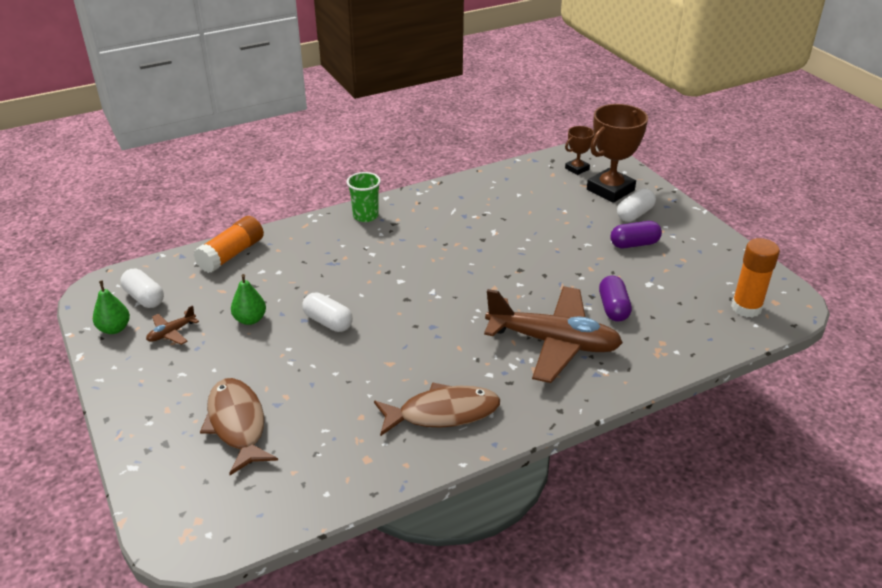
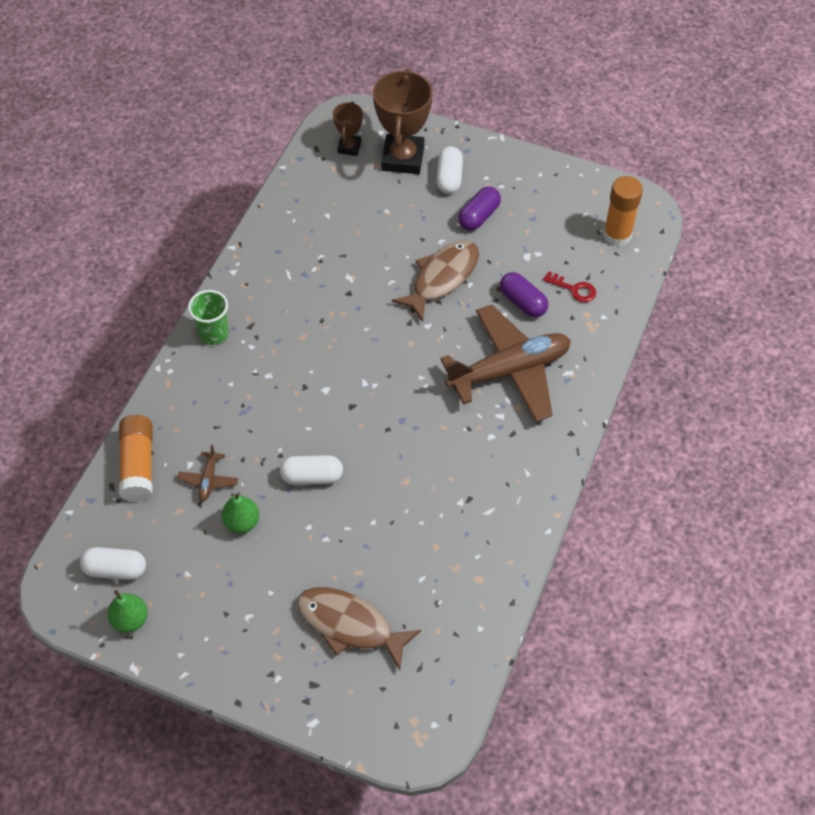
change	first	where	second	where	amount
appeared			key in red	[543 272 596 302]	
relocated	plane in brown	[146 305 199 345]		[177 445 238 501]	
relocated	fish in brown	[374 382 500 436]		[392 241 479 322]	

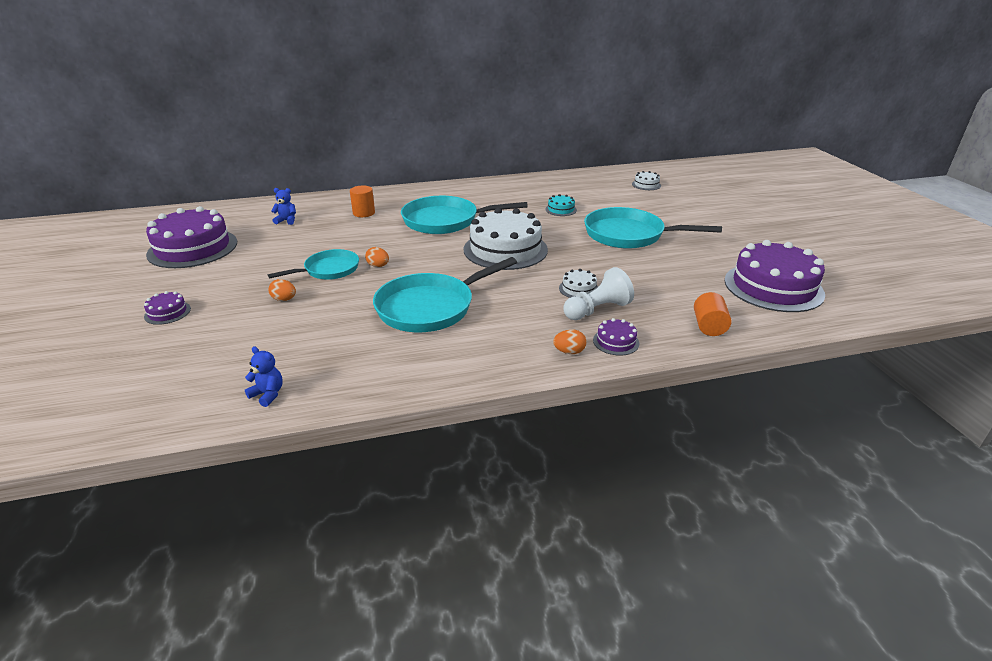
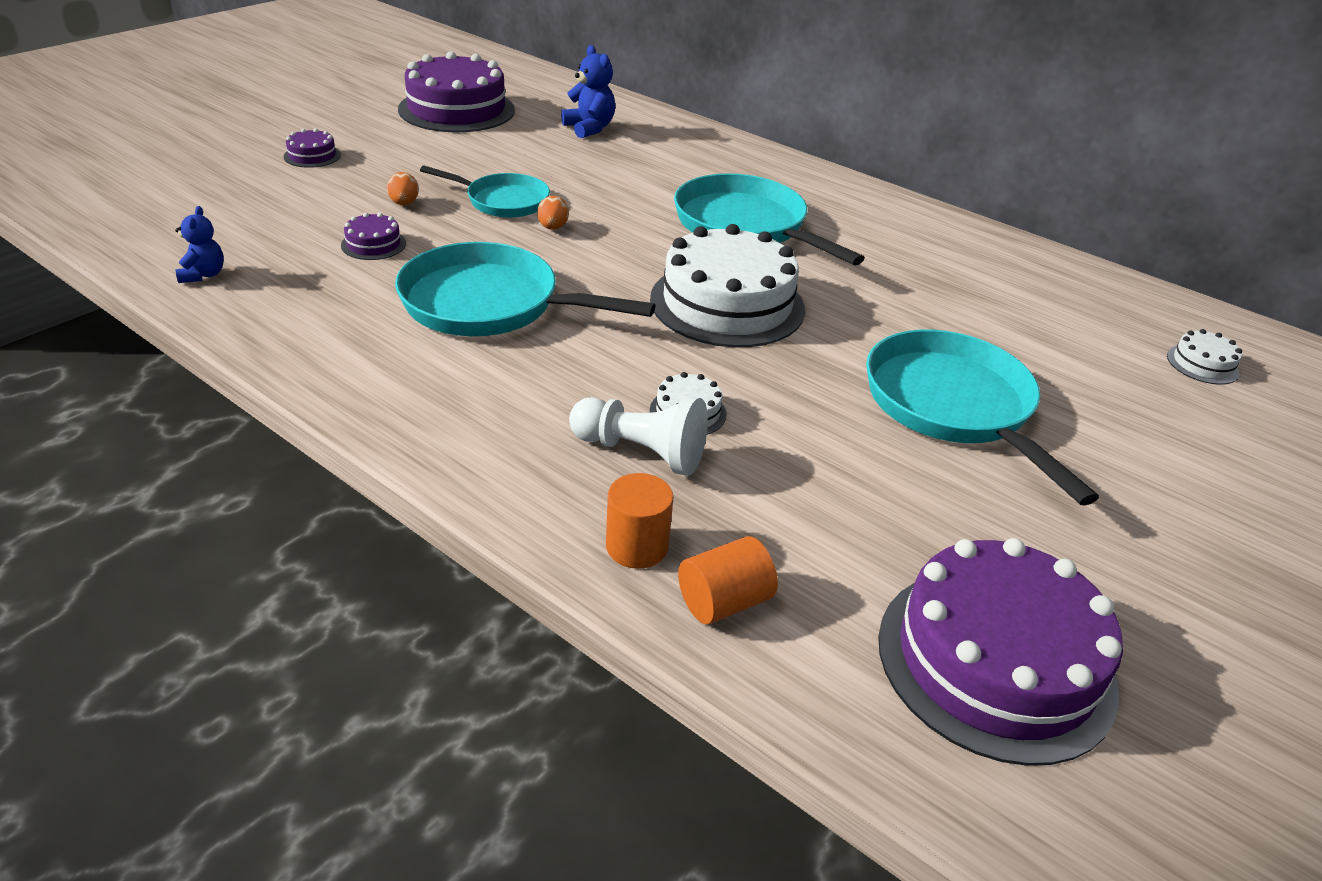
change	first	where	second	where	amount
missing	cake in turquoise	[545 194 577 216]			
missing	egg in orange	[553 329 587 354]			
relocated	cylinder in orange	[350 186 375 217]		[606 473 674 569]	
relocated	cake in purple	[593 318 639 356]		[341 213 406 260]	
size	teddy bear in blue	[271 188 296 225]		[561 45 615 138]	x1.52

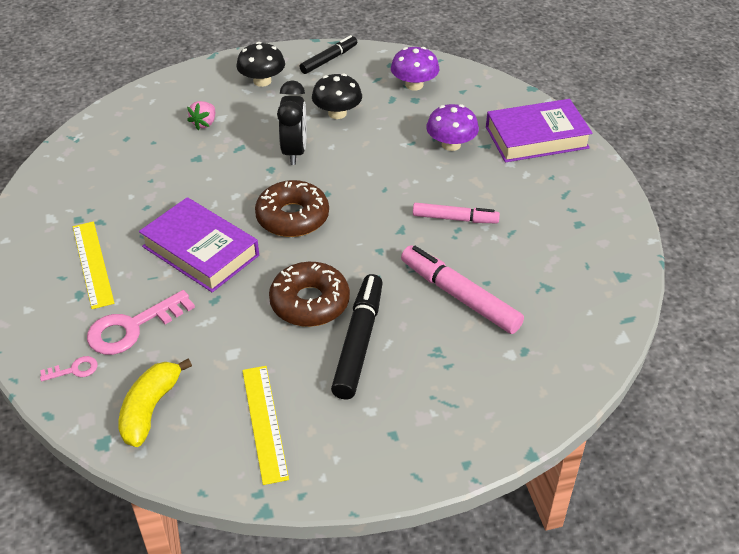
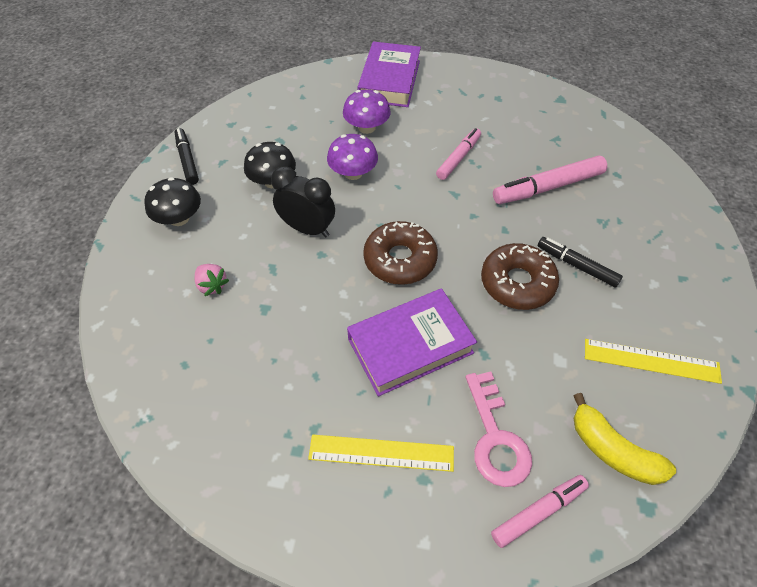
change	first	where	second	where	amount
relocated	mushroom in purple	[391 47 440 91]		[327 134 378 180]	
exchanged	key in pink	[40 356 98 381]	marker in pink	[491 475 589 548]	
size	marker in black	[331 274 383 399]		[538 237 623 288]	x0.65

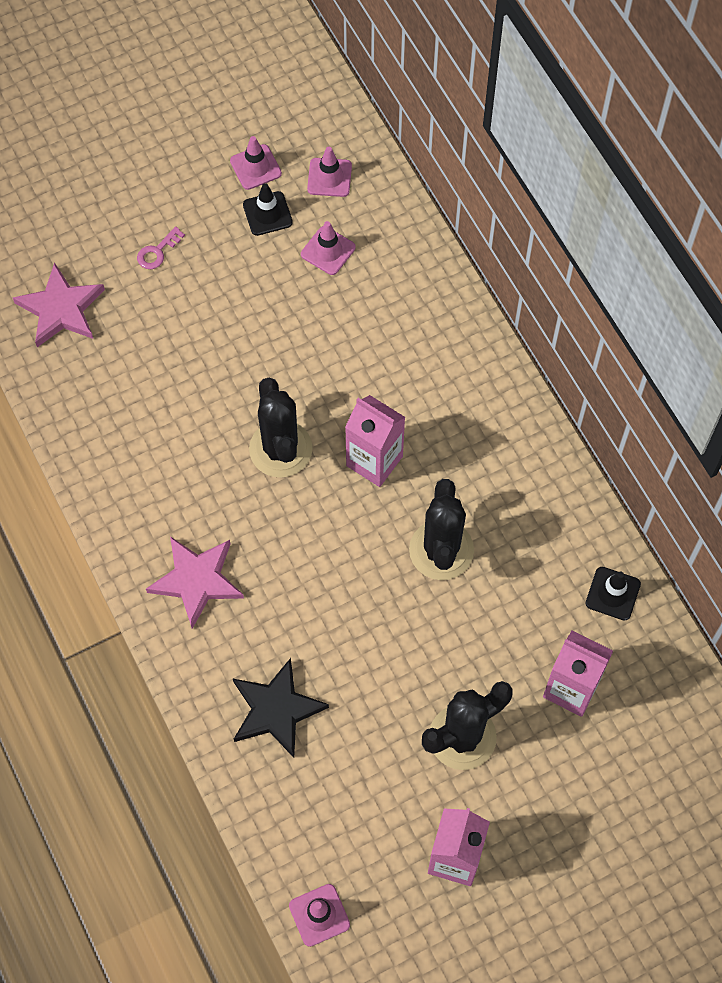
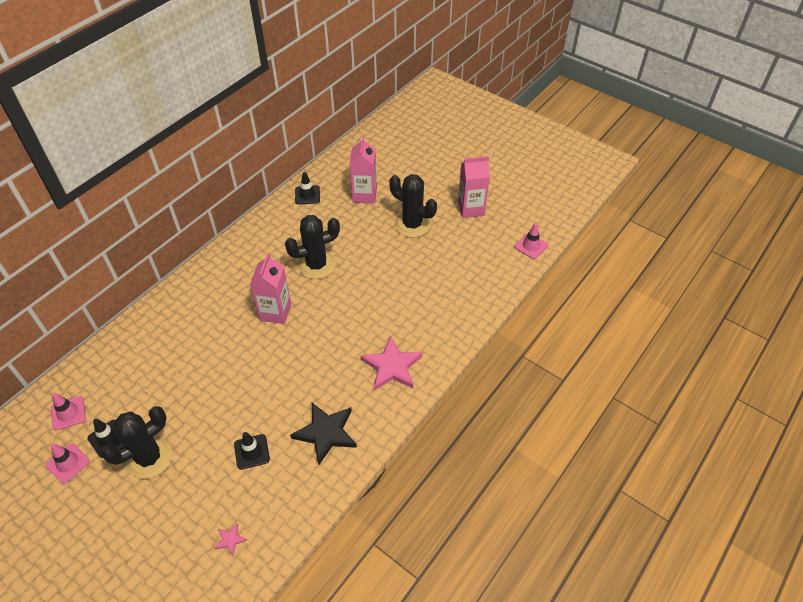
change	first	where	second	where	amount
missing	key in pink	[137 226 185 269]			
missing	traffic cone in pink	[301 221 356 275]			
appeared			traffic cone in black	[234 432 270 470]	
relocated	star in black	[233 658 329 758]		[290 403 357 465]	
relocated	cactus in black	[249 378 313 478]		[101 406 172 479]	
size	star in pink	[13 262 105 347]		[214 523 247 556]	x0.44

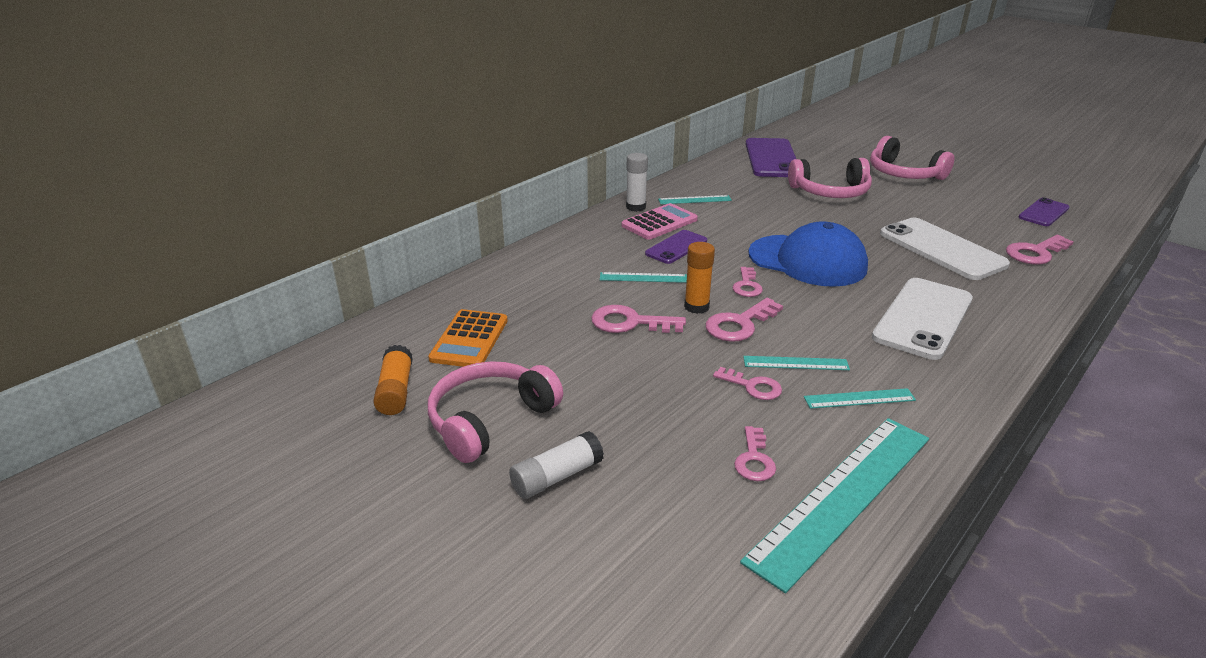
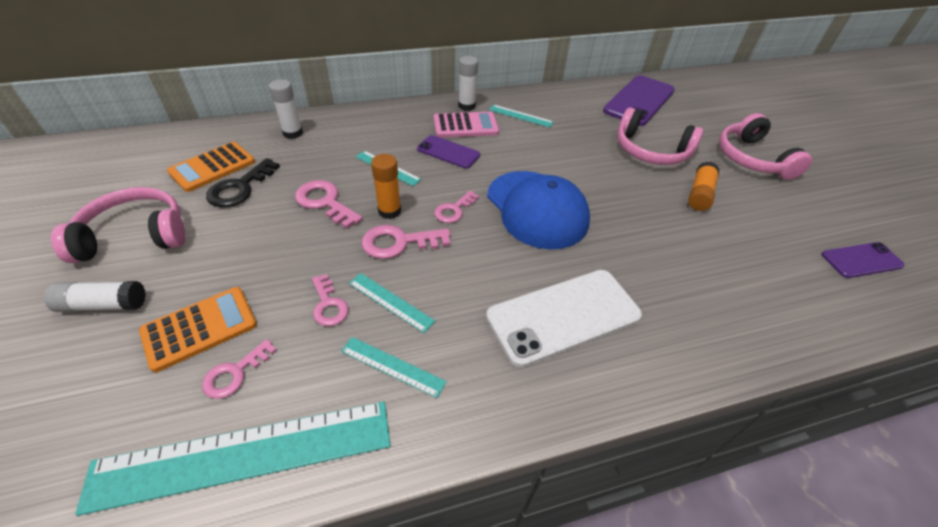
change	first	where	second	where	amount
missing	phone in white	[880 218 1010 280]			
missing	key in pink	[1006 235 1074 265]			
appeared			calculator in orange	[139 287 257 372]	
appeared			key in black	[206 158 280 208]	
appeared			glue stick in white	[269 80 303 139]	
relocated	glue stick in orange	[373 345 413 415]		[688 162 719 211]	
spun	phone in purple	[645 230 707 264]		[417 135 480 168]	45 degrees clockwise

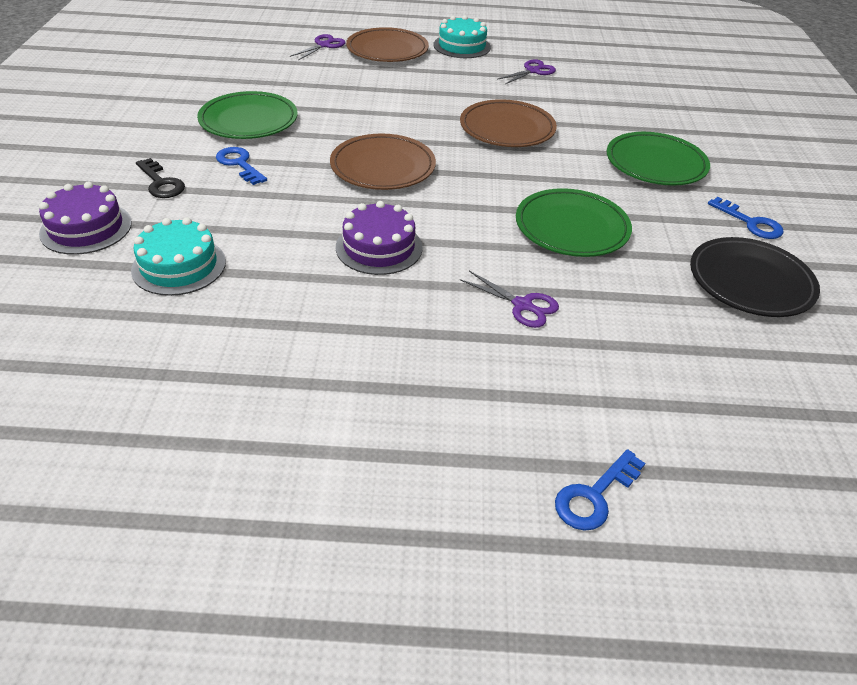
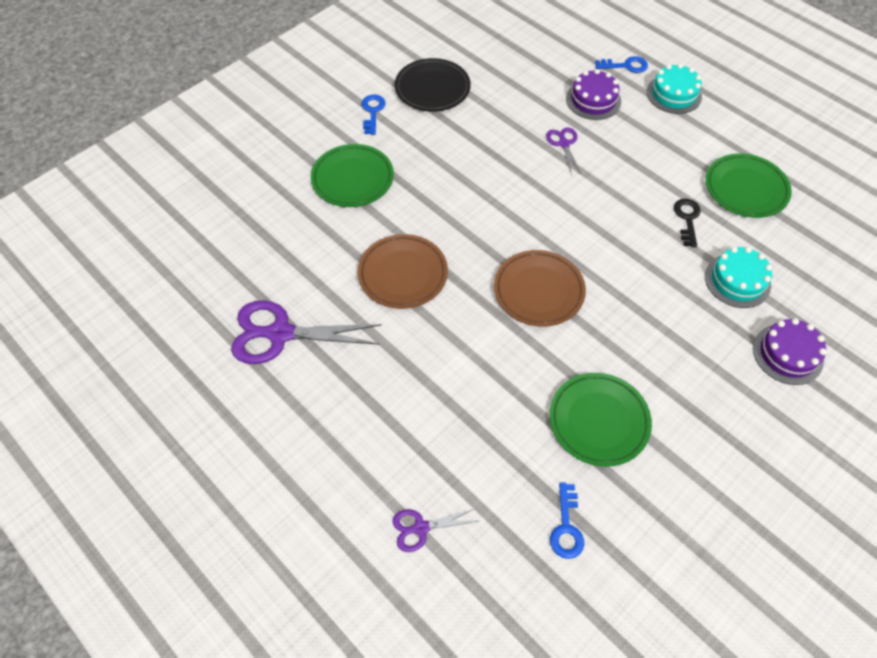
change	first	where	second	where	amount
missing	plate in brown	[346 27 429 62]			
relocated	key in black	[136 158 185 198]		[674 199 701 247]	
relocated	key in blue	[216 147 267 185]		[550 482 584 559]	
relocated	cake in purple	[336 201 423 275]		[566 69 621 120]	
relocated	cake in turquoise	[433 15 491 58]		[646 63 702 114]	
relocated	plate in green	[516 188 632 257]		[706 153 792 218]	
size	scissors in purple	[497 59 556 84]		[231 300 382 364]	x1.96

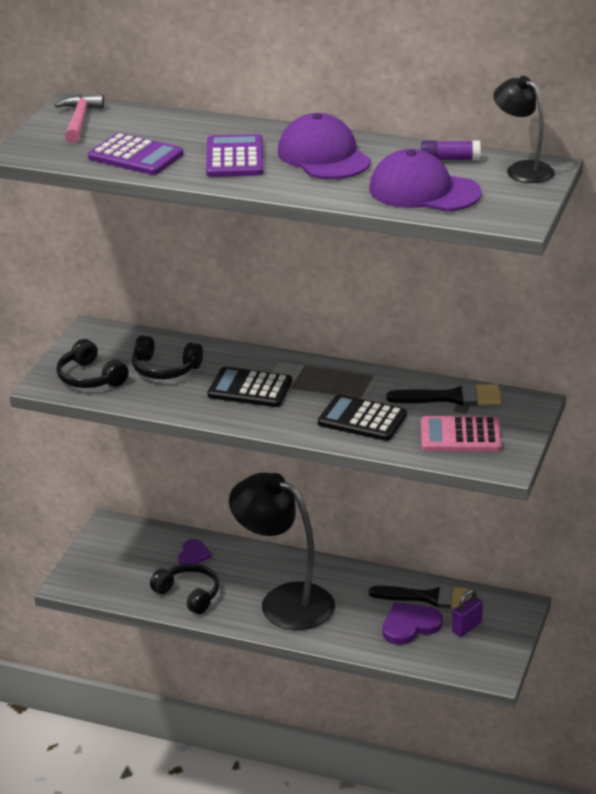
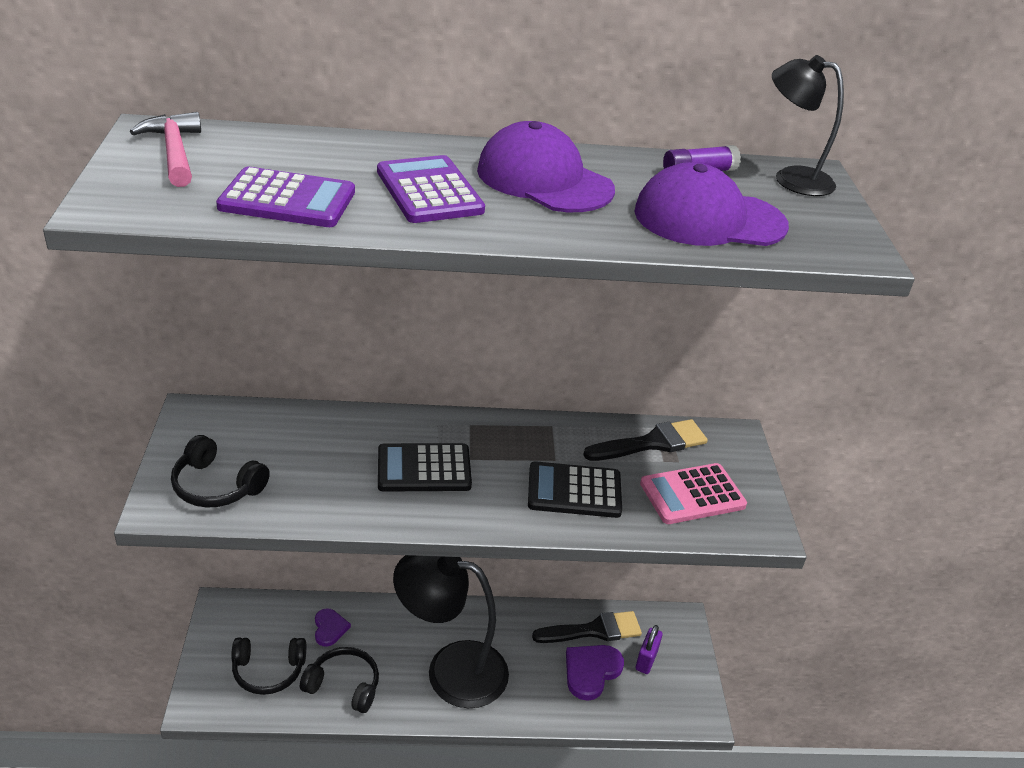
change	first	where	second	where	amount
relocated	headphones in black	[132 335 203 379]		[231 638 306 695]	

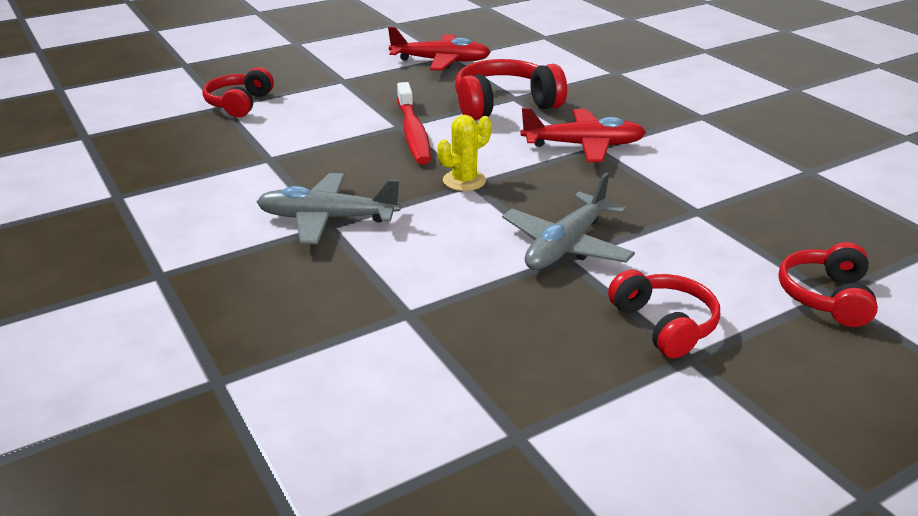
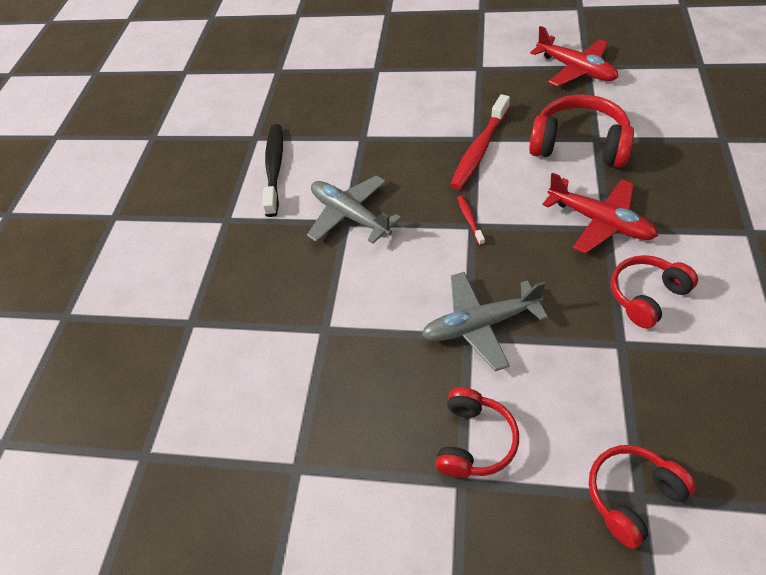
change	first	where	second	where	amount
appeared			toothbrush in black	[262 124 283 217]	
relocated	headphones in red	[202 67 274 117]		[611 255 698 329]	
exchanged	cactus in yellow	[437 115 491 191]	toothbrush in red	[457 196 485 246]	

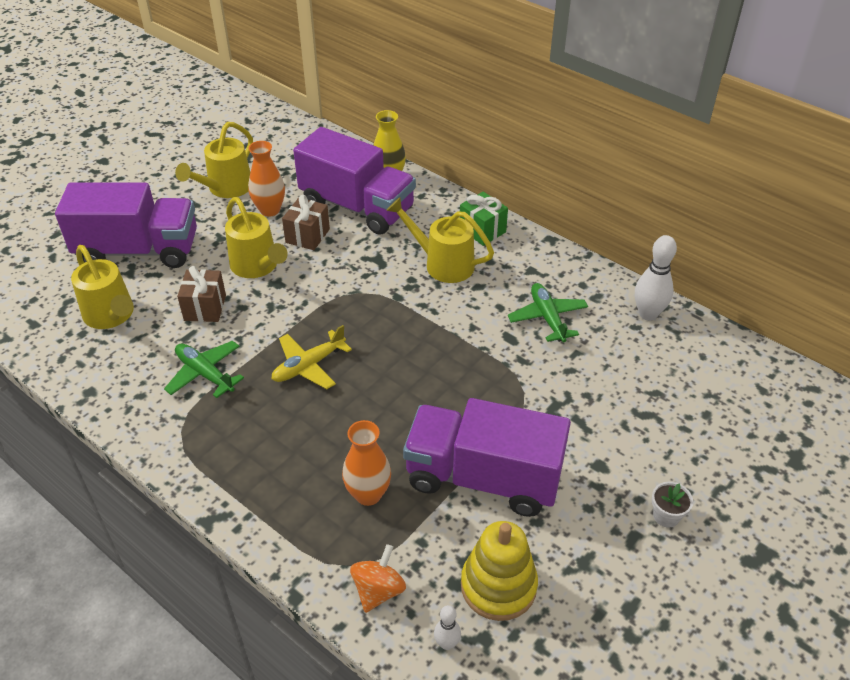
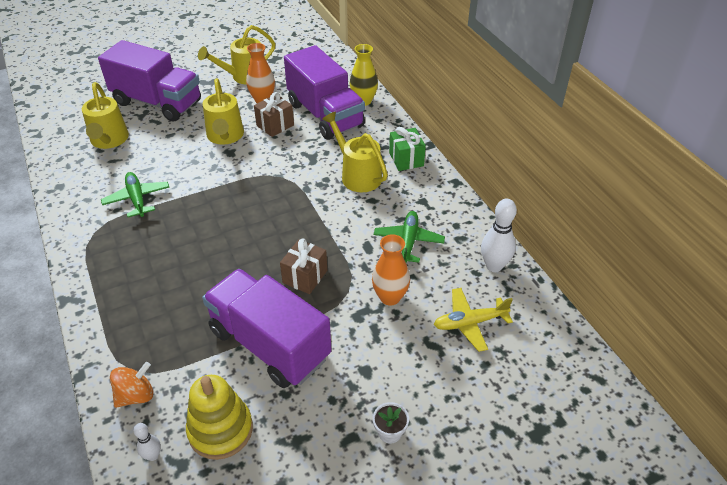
change	first	where	second	where	amount
relocated	gift in brown	[177 266 226 322]		[280 238 327 294]	
relocated	plane in yellow	[271 325 352 389]		[434 288 513 352]	
relocated	vase in orange	[342 420 391 506]		[372 234 410 306]	

